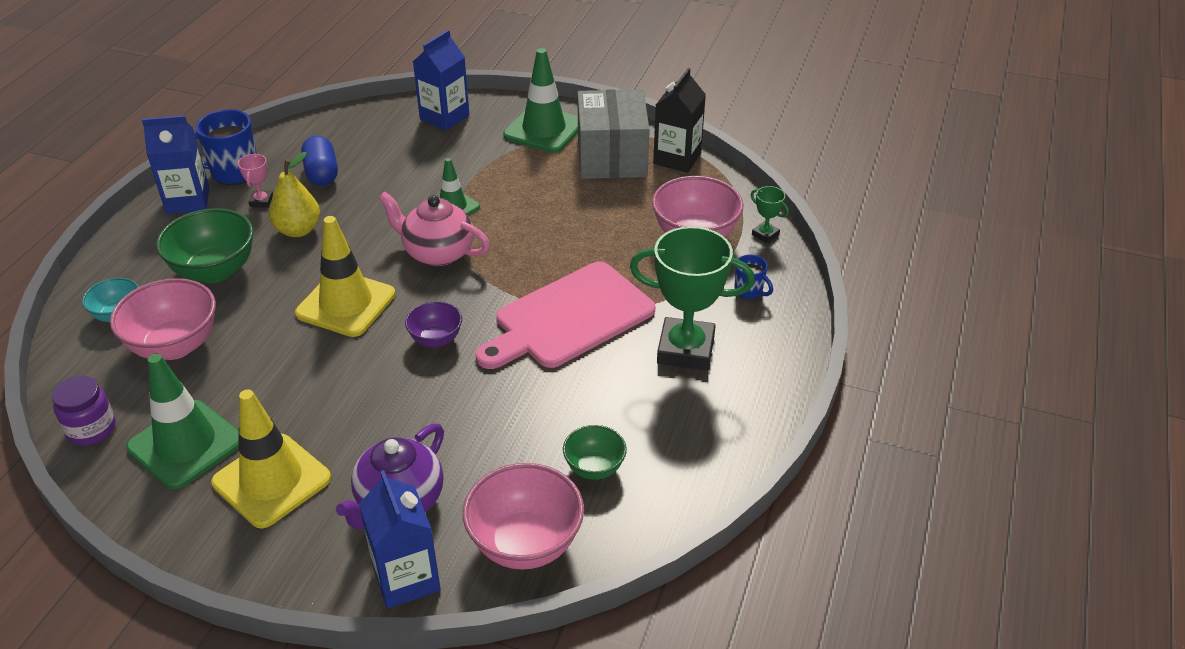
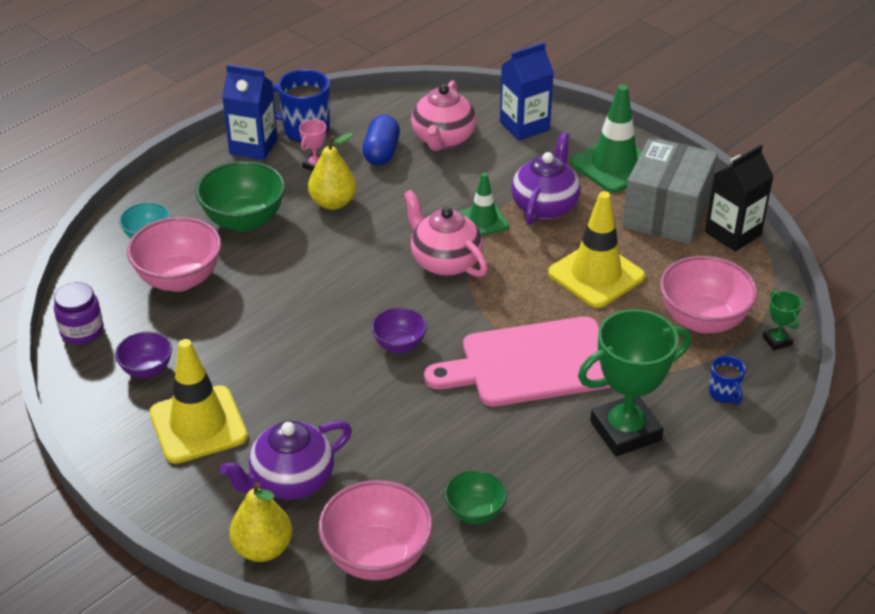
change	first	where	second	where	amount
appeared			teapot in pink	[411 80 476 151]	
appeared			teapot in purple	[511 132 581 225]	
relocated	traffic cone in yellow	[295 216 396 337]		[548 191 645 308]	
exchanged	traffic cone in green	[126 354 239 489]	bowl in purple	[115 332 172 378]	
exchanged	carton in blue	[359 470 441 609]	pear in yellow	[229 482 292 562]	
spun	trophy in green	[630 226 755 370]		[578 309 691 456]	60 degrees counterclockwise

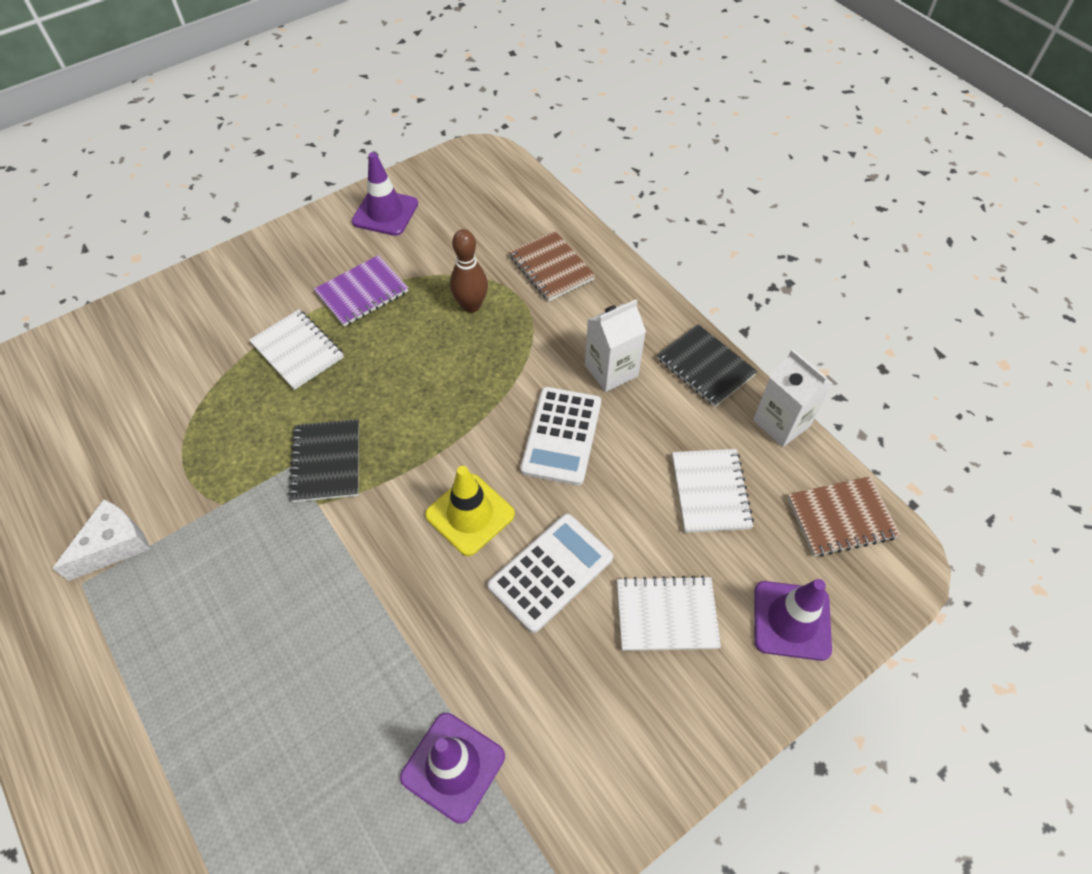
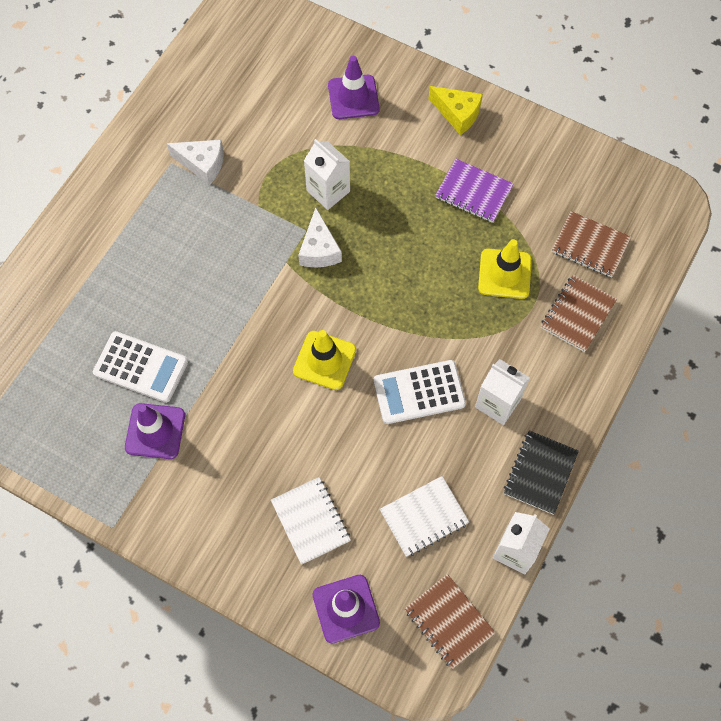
change	first	where	second	where	amount
missing	notebook in white	[249 309 344 390]			
appeared			carton in white	[304 139 350 210]	
appeared			cheese in yellow	[428 86 483 135]	
appeared			notebook in brown	[552 211 631 278]	
relocated	traffic cone in purple	[352 152 418 236]		[328 56 380 119]	
relocated	calculator in white	[488 514 613 633]		[93 331 188 403]	
exchanged	notebook in black	[288 419 359 502]	cheese in white	[298 207 342 267]	
exchanged	bowling pin in brown	[450 229 488 313]	traffic cone in yellow	[478 239 532 299]	

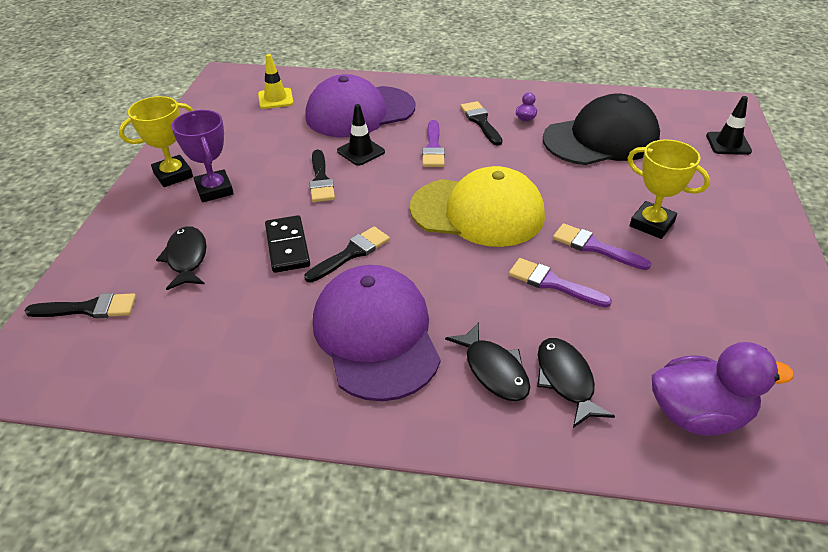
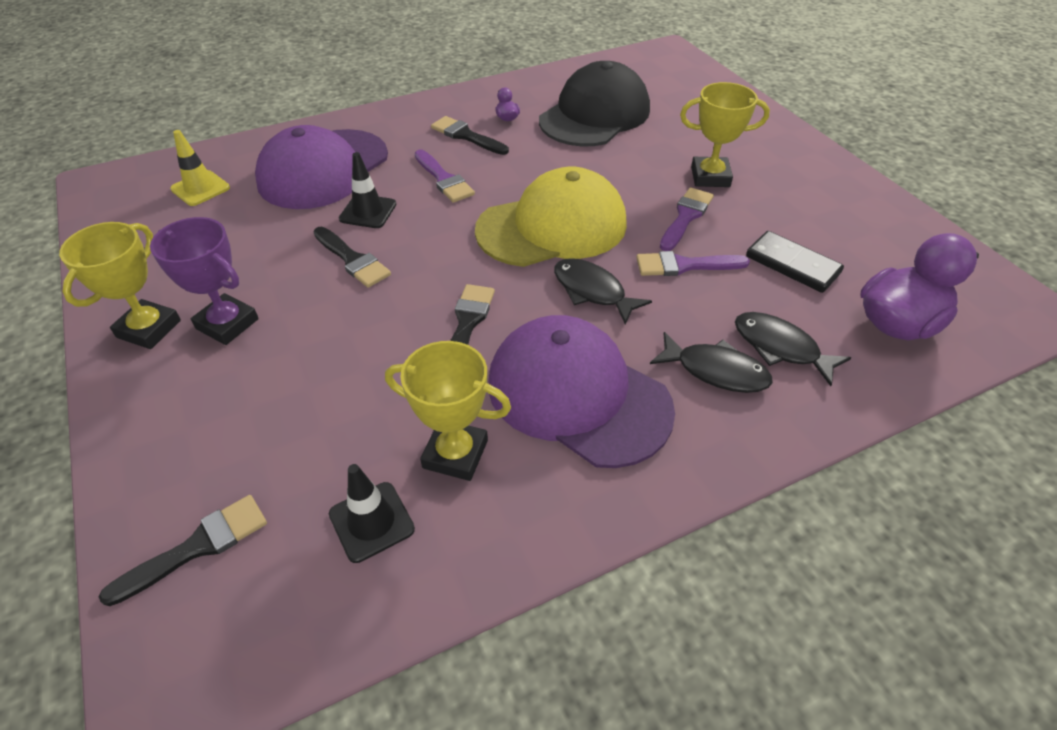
change	first	where	second	where	amount
appeared			trophy in yellow	[385 341 511 481]	
relocated	fish in black	[156 226 207 290]		[554 258 652 325]	
relocated	domino in black	[265 215 310 273]		[746 231 844 293]	
relocated	traffic cone in black	[706 96 752 155]		[329 464 415 563]	
spun	brush in purple	[553 223 651 270]		[660 187 714 251]	120 degrees clockwise

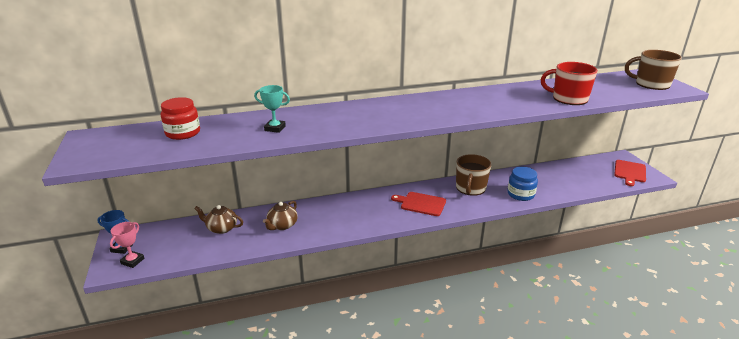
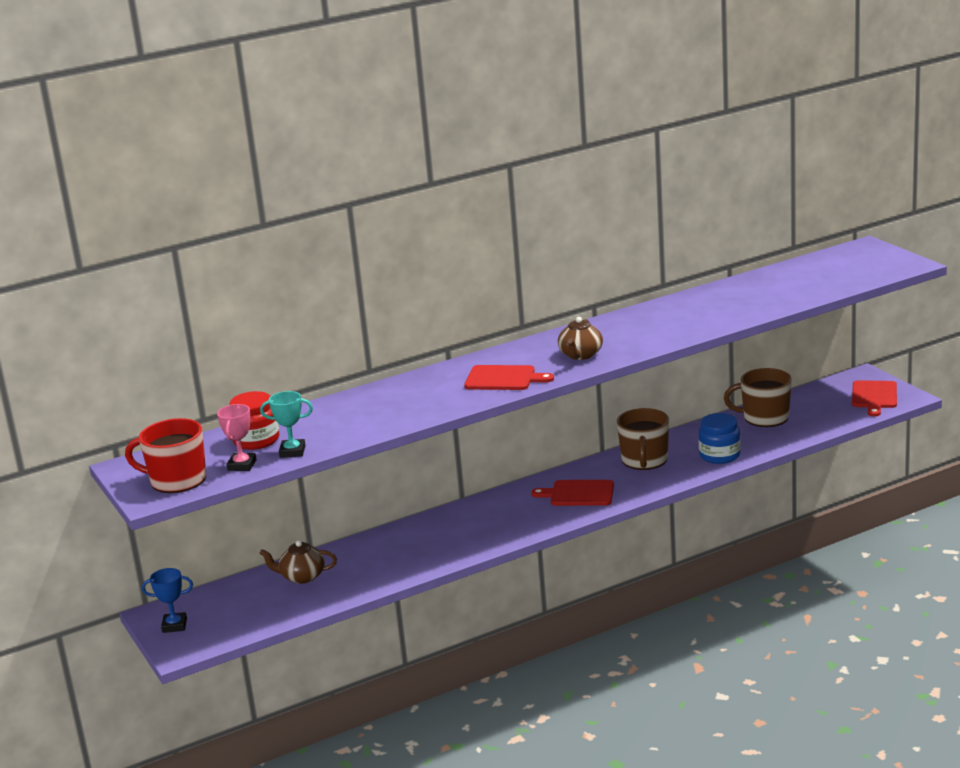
change	first	where	second	where	amount
appeared			cutting board in red	[464 365 554 390]	
relocated	trophy in pink	[110 222 145 268]		[217 404 257 471]	
relocated	trophy in turquoise	[254 85 290 133]		[260 391 313 458]	
relocated	teapot in brown	[263 201 298 230]		[558 317 603 360]	
relocated	mug in red	[541 62 598 105]		[125 418 206 493]	
relocated	mug in brown	[625 50 682 90]		[724 368 792 427]	

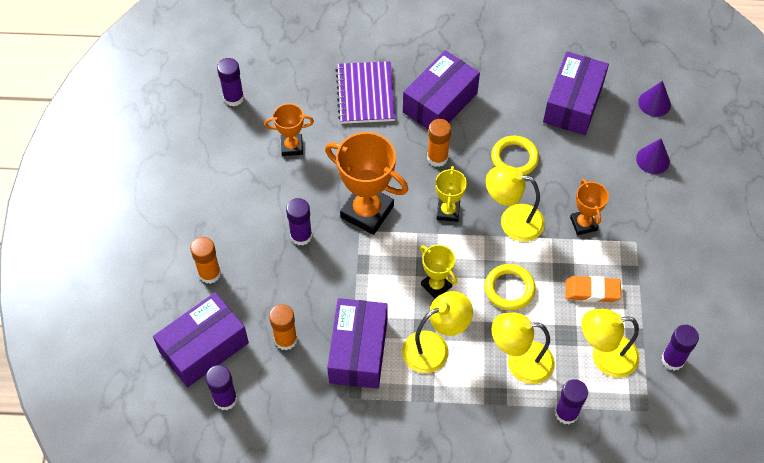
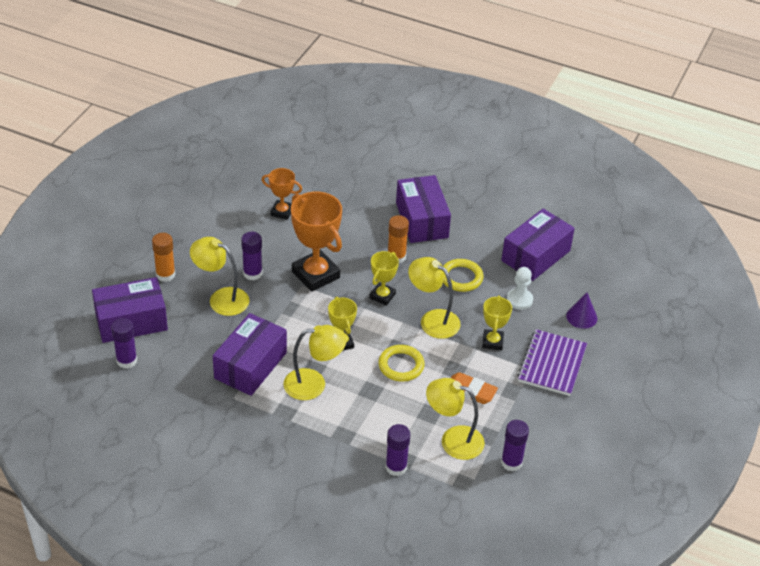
change	first	where	second	where	amount
missing	glue stick in purple	[217 58 244 107]			
missing	glue stick in orange	[269 304 297 351]			
missing	cone in purple	[638 81 671 117]			
appeared			pawn in white	[507 267 533 310]	
relocated	notebook in purple	[336 61 395 124]		[518 329 587 396]	
relocated	lamp in yellow	[491 312 555 384]		[190 237 250 316]	
colour	trophy in orange	[570 179 609 235]	trophy in yellow	[482 295 512 350]	
spun	box in purple	[403 50 480 130]		[396 175 451 243]	75 degrees counterclockwise

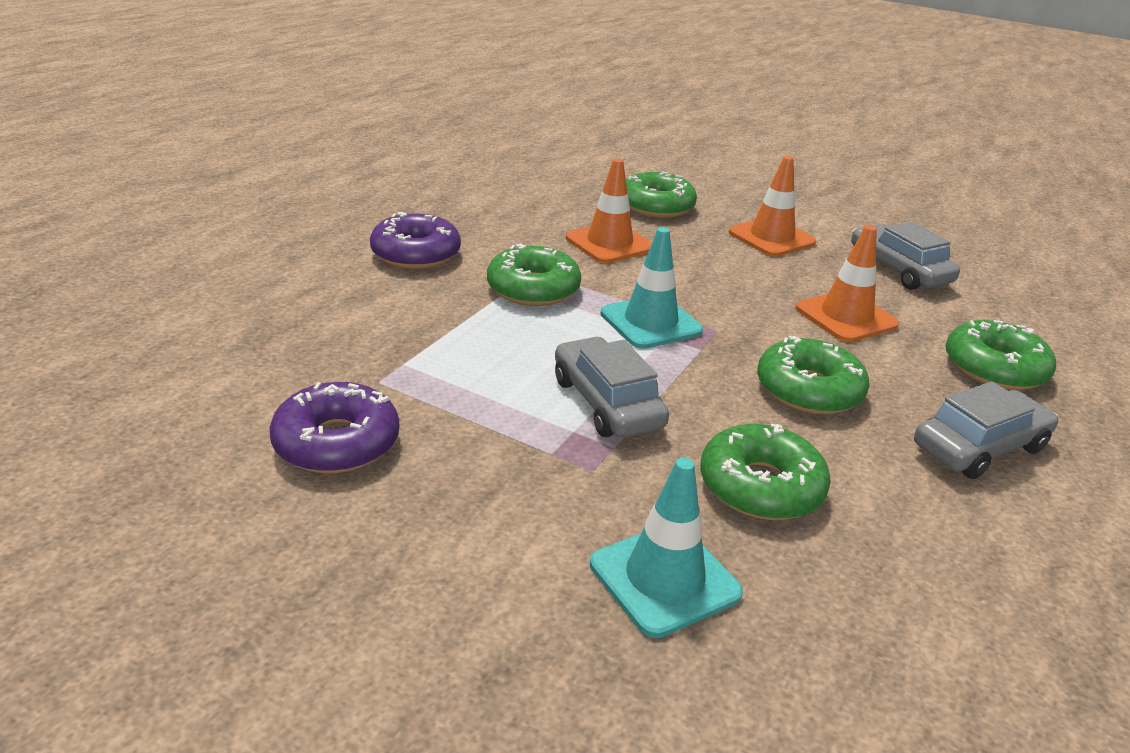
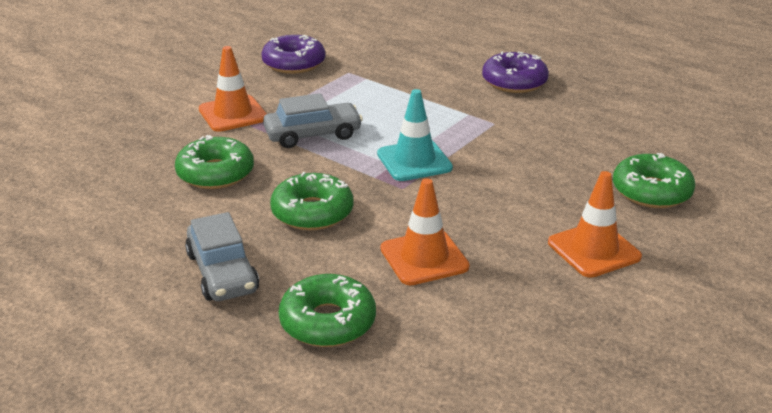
change	first	where	second	where	amount
missing	donut in green	[487 243 581 306]			
missing	traffic cone in turquoise	[590 458 743 638]			
missing	car in grey	[851 222 960 290]			
relocated	traffic cone in orange	[566 158 652 263]		[199 46 267 132]	

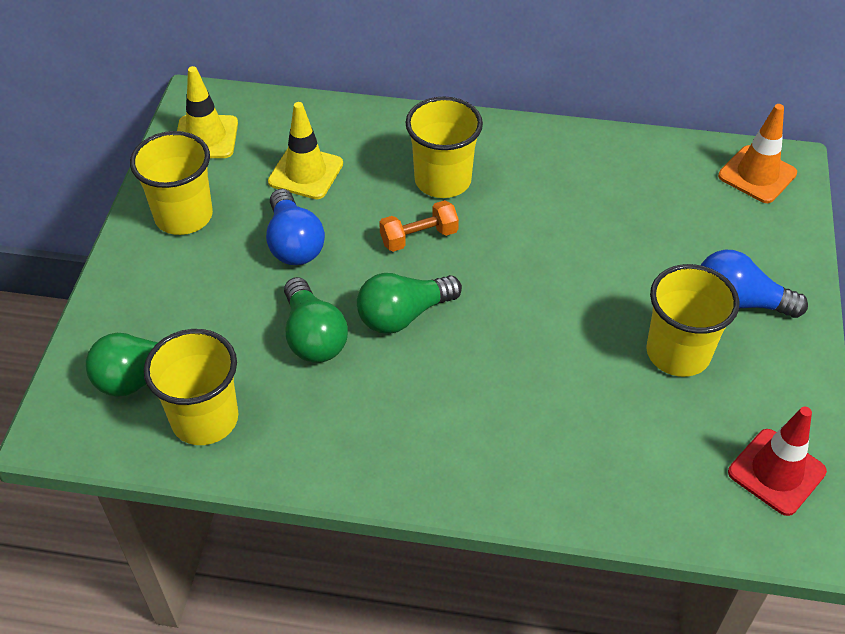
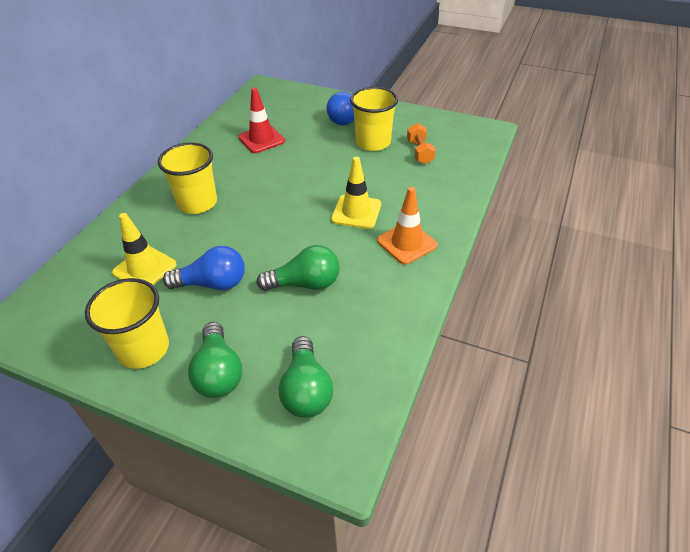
change	first	where	second	where	amount
missing	cup in yellow	[144 329 238 445]			
relocated	traffic cone in yellow	[177 66 238 158]		[331 157 381 229]	
relocated	light bulb in green	[357 273 462 334]		[188 322 242 398]	
relocated	dumbbell in orange	[379 200 459 252]		[407 123 436 164]	
relocated	traffic cone in orange	[718 104 797 203]		[377 187 438 265]	
relocated	traffic cone in red	[728 407 827 516]		[238 88 285 153]	

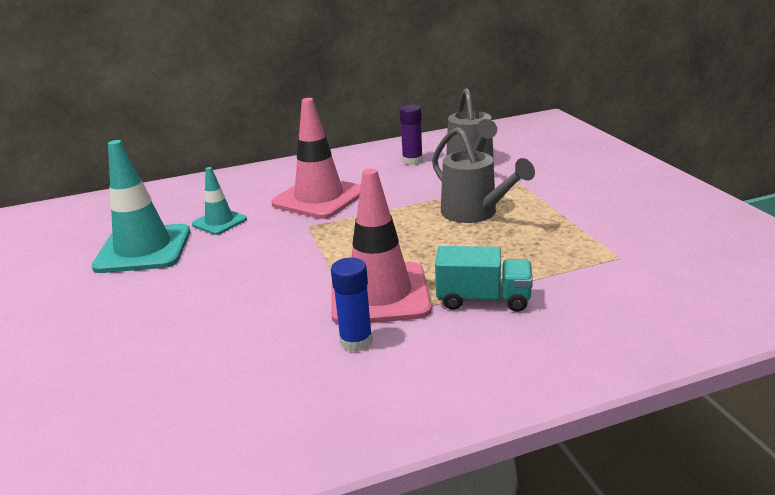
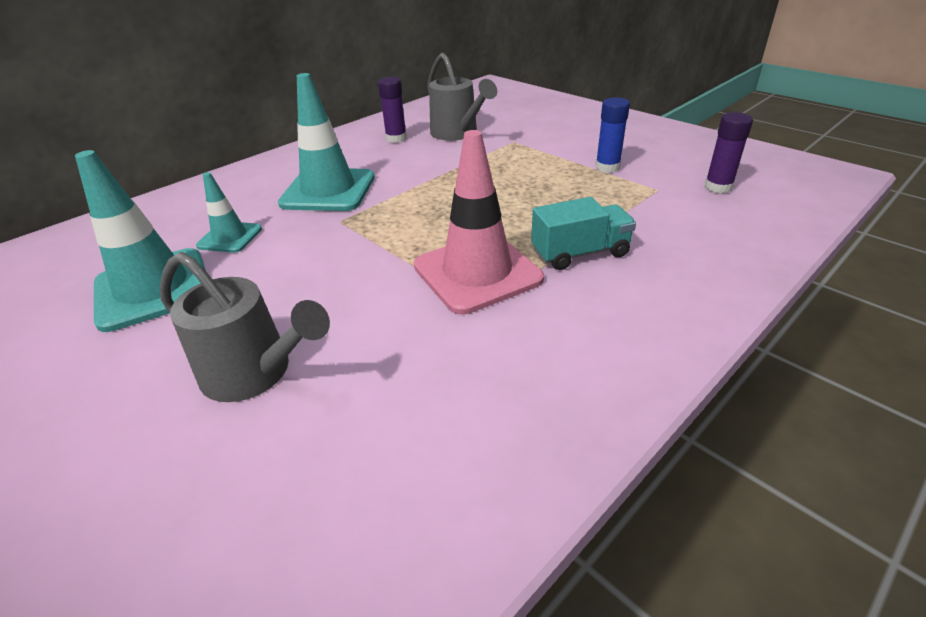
change	first	where	second	where	amount
appeared			glue stick in purple	[704 112 753 193]	
relocated	glue stick in blue	[331 258 373 352]		[595 97 630 173]	
relocated	watering can in grey	[432 127 535 223]		[160 252 330 402]	
colour	traffic cone in pink	[272 98 361 219]	traffic cone in turquoise	[278 73 375 211]	

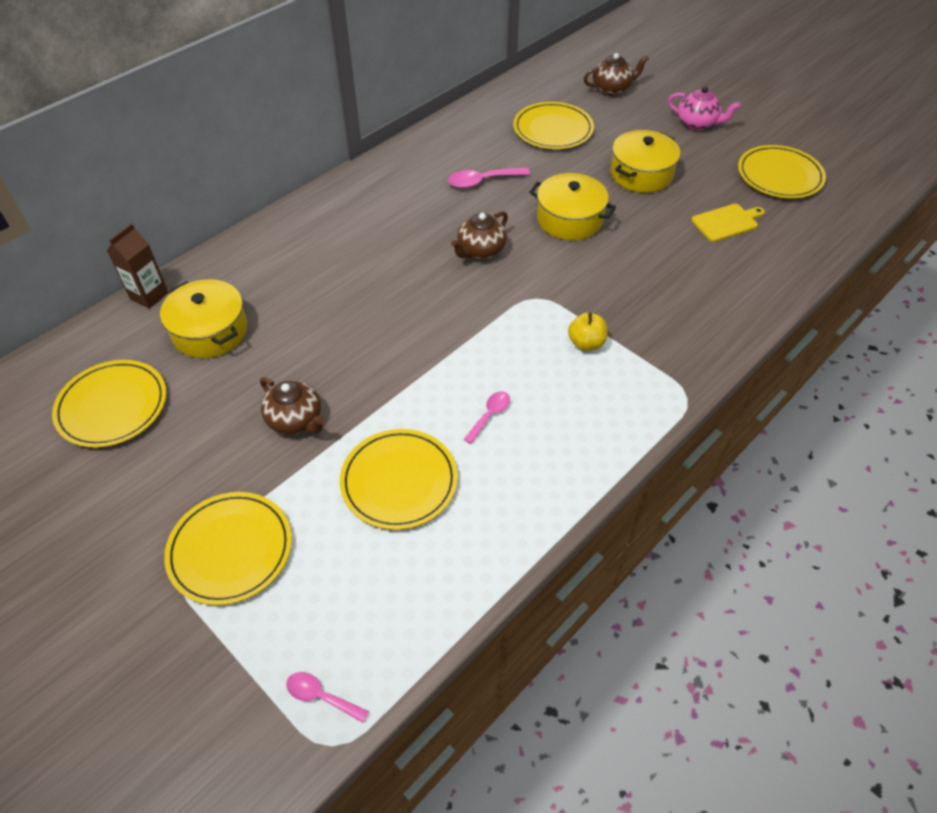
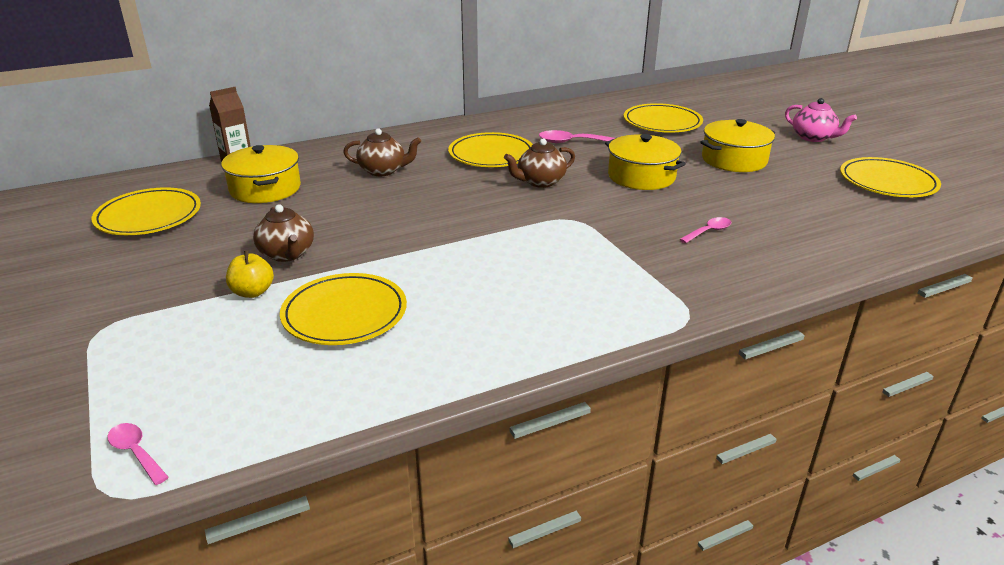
change	first	where	second	where	amount
missing	cutting board in yellow	[691 204 765 242]			
relocated	plate in yellow	[164 492 292 605]		[448 132 533 167]	
relocated	spoon in pink	[464 391 510 444]		[680 217 731 243]	
relocated	apple in yellow	[568 312 608 351]		[226 250 274 298]	
relocated	teapot in brown	[584 53 649 96]		[343 128 421 176]	

